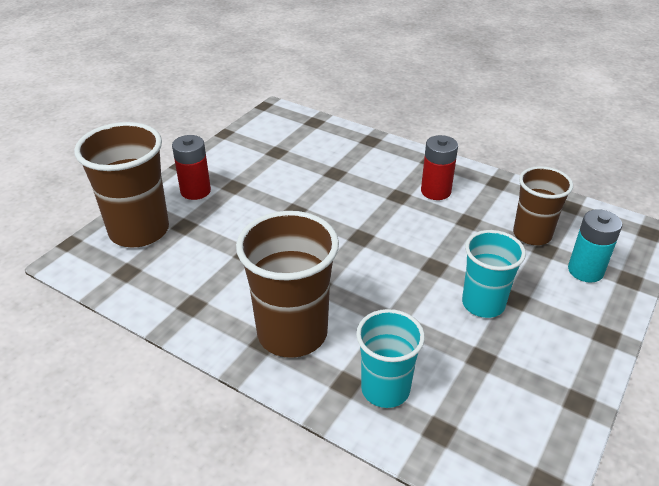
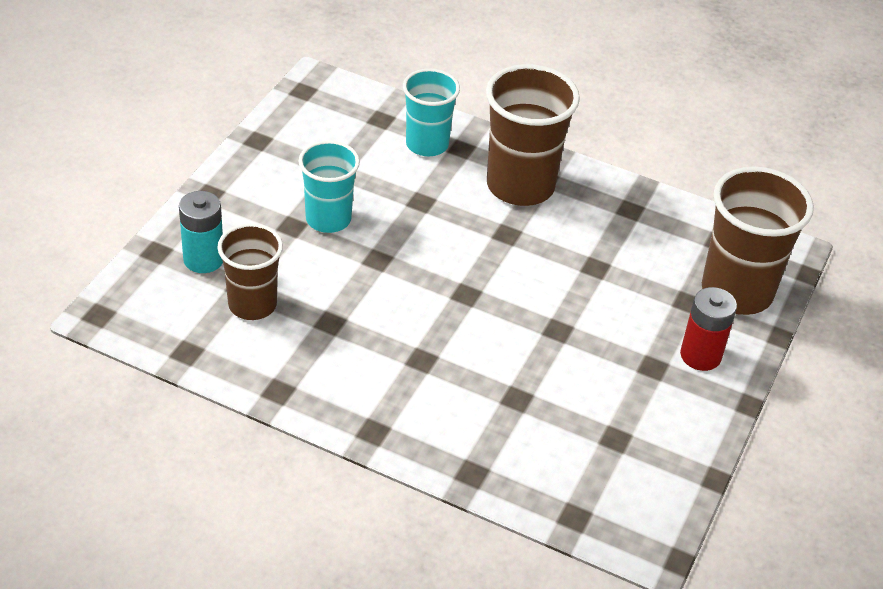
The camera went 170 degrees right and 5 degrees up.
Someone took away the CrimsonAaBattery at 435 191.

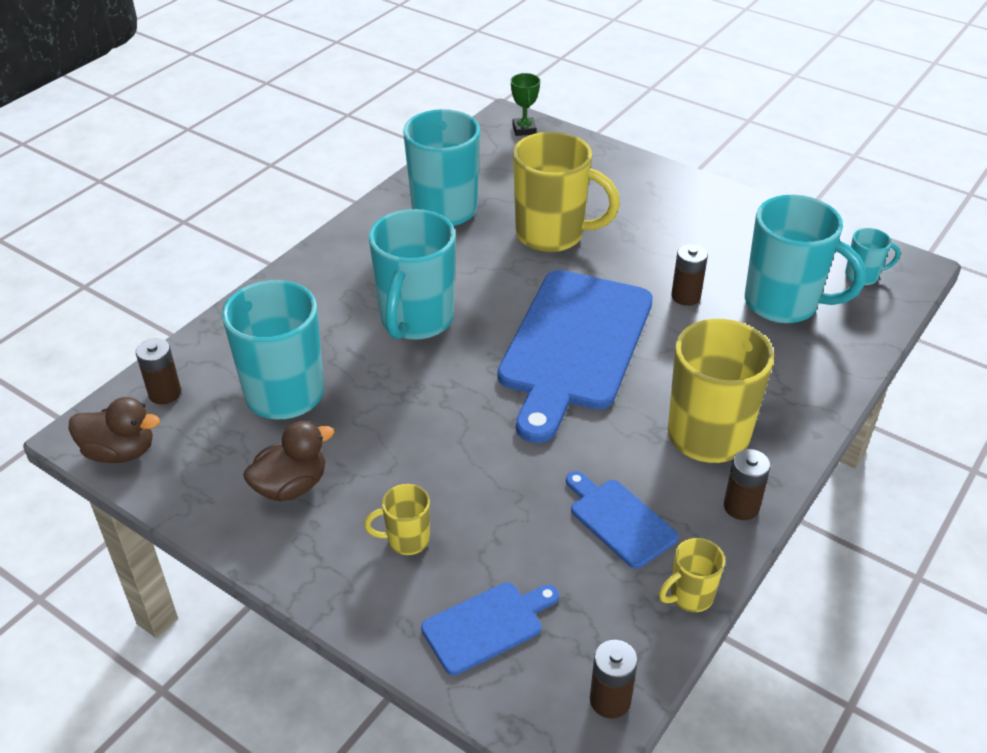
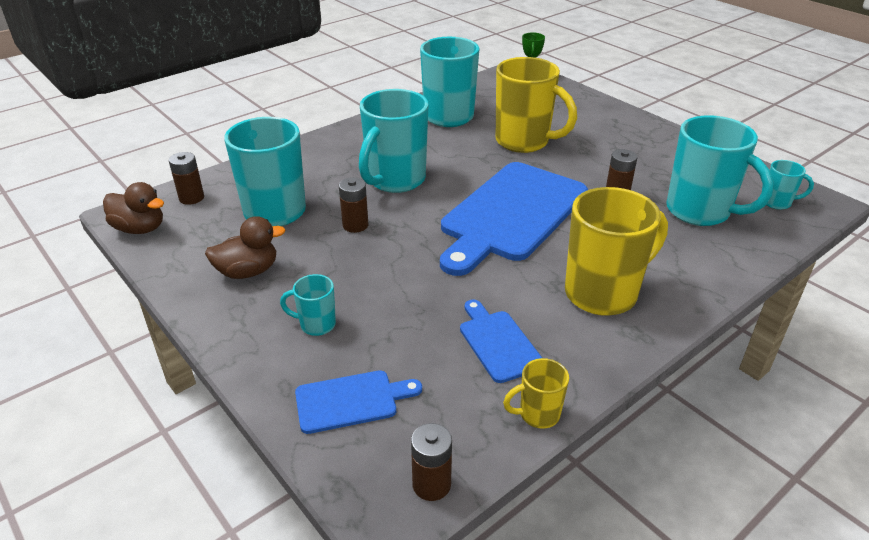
The camera went 15 degrees right and 5 degrees down.
Someone repainted the BrightYellowMug at 406 540, which became the TealMug at 316 325.
Someone carried the RussetAaBattery from 741 506 to 355 225.

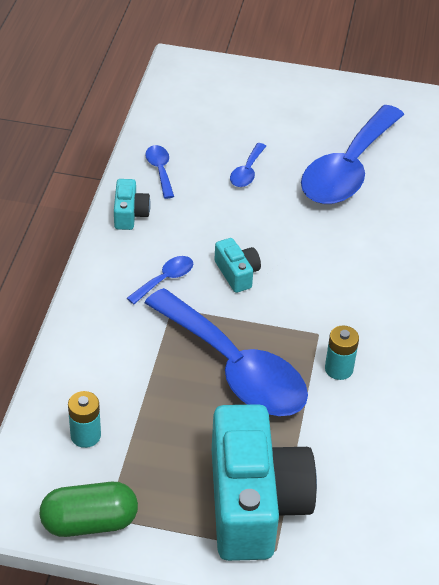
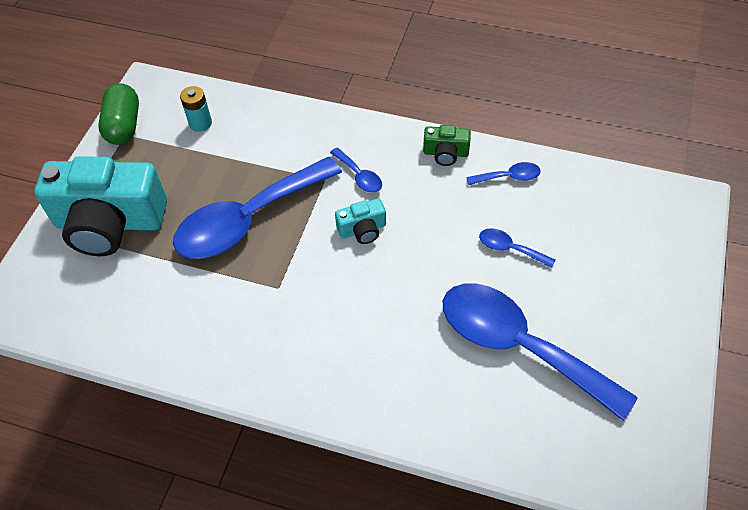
The camera went 100 degrees right and 10 degrees up.
Someone repainted the TealPhotoCamera at 130 214, which became the GreenPhotoCamera at 445 153.
Someone took away the TealAaBattery at 339 369.

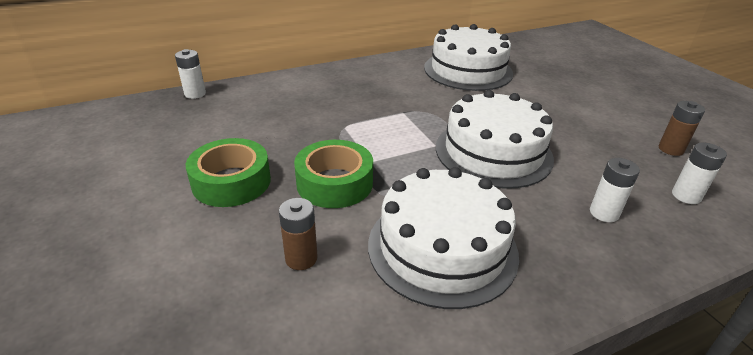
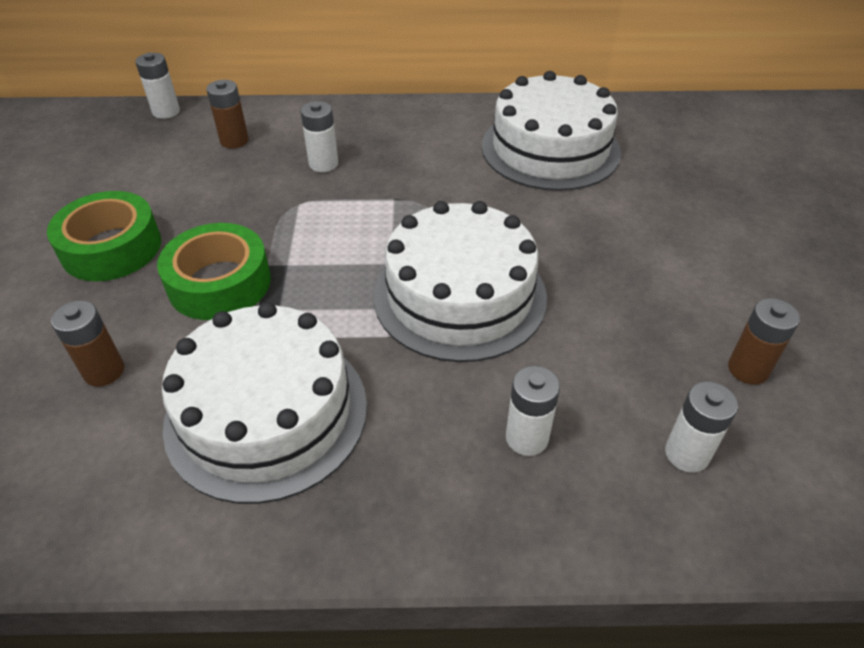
The camera went 25 degrees right and 10 degrees up.
Someone put down the RussetAaBattery at 234 141.
Someone put down the SnowWhiteAaBattery at 323 164.

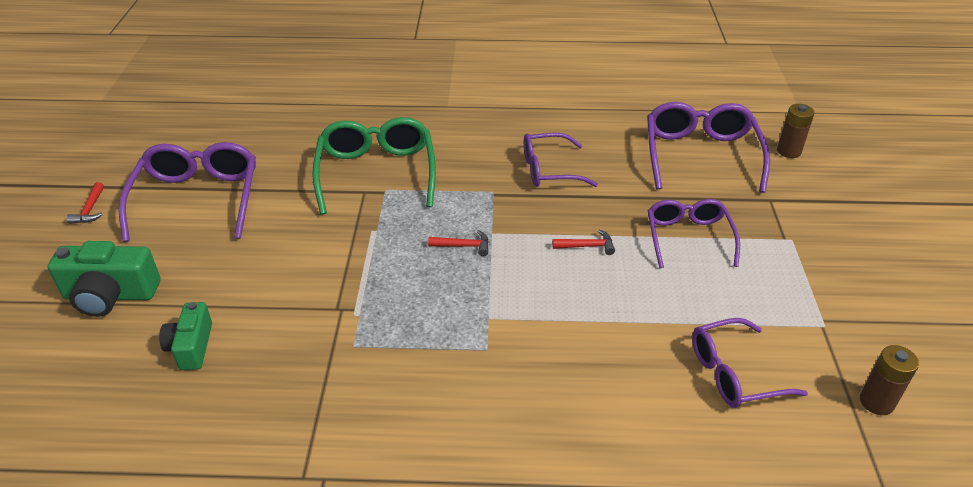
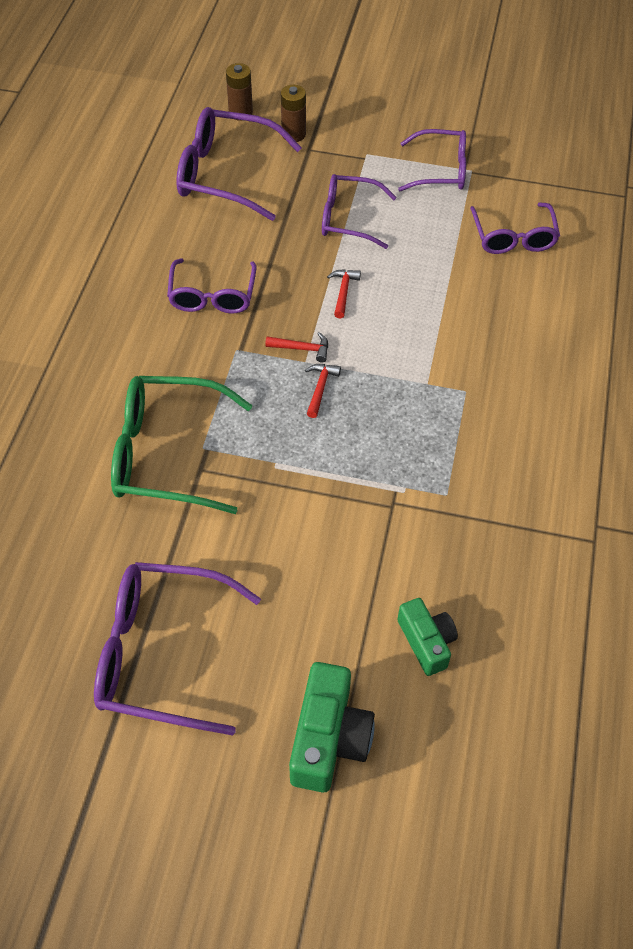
The camera went 80 degrees left and 15 degrees up.
Someone carried the CrimsonClawHammer from 90 209 to 302 349.
Someone carried the RussetAaBattery from 876 402 to 293 134.
Someone rotated the GreenPhotoCamera at 191 347 by 120 degrees counterclockwise.
Someone put down the VioletGlasses at 440 170.

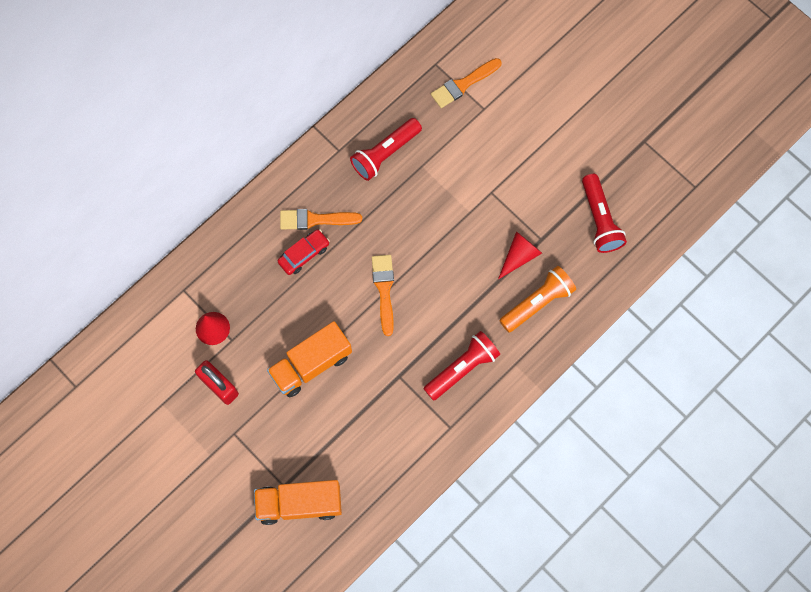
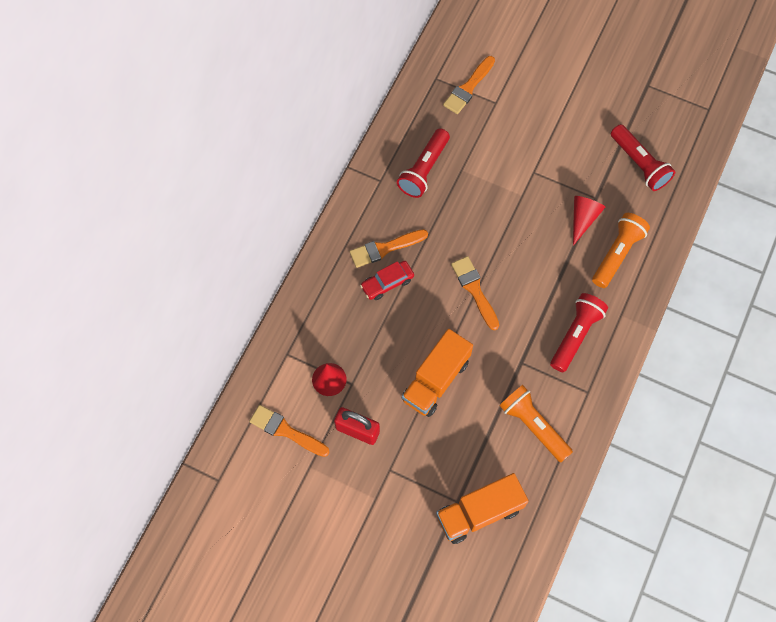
The camera went 20 degrees left and 5 degrees down.
Someone put down the BrightOrangePaintBrush at 286 431.
Someone rotated the CrimsonCar at 304 254 by 150 degrees counterclockwise.
Someone put down the BrightOrangeFlashlight at 533 426.

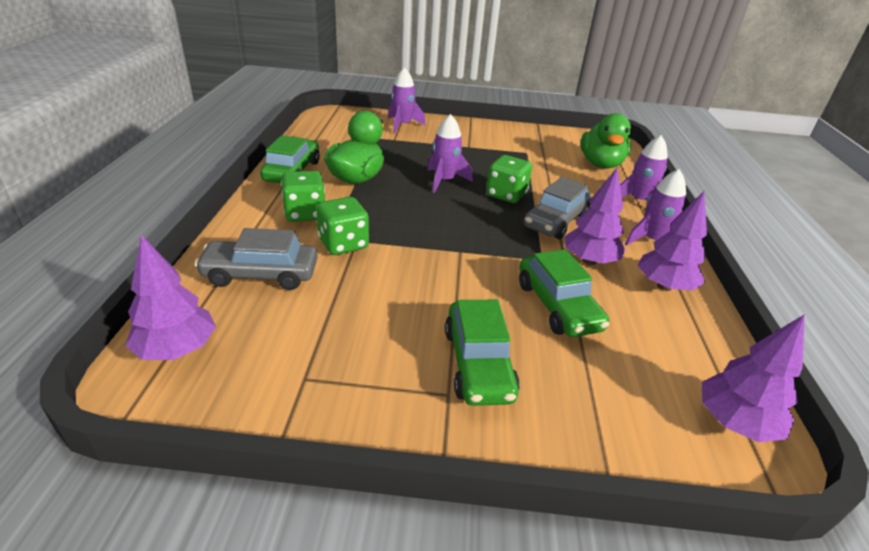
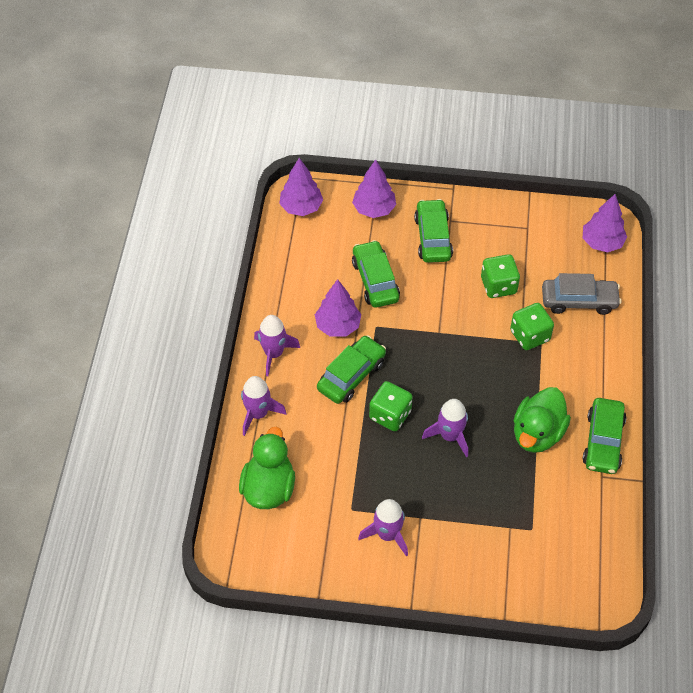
The camera went 175 degrees left and 20 degrees up.
Someone repainted the GrayCar at 555 221, which became the GreenCar at 351 375.
Someone carried the VioletFirTree from 664 286 to 374 209.
Someone carried the VioletRocket from 402 125 to 387 534.
Someone carried the GreenDice from 305 213 to 498 286.

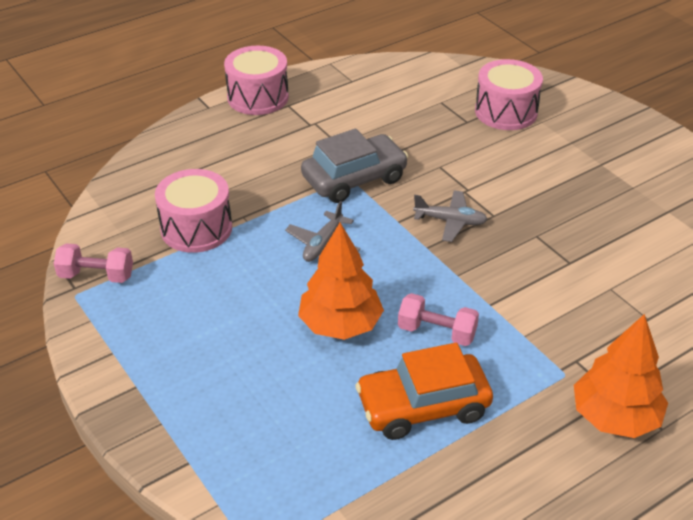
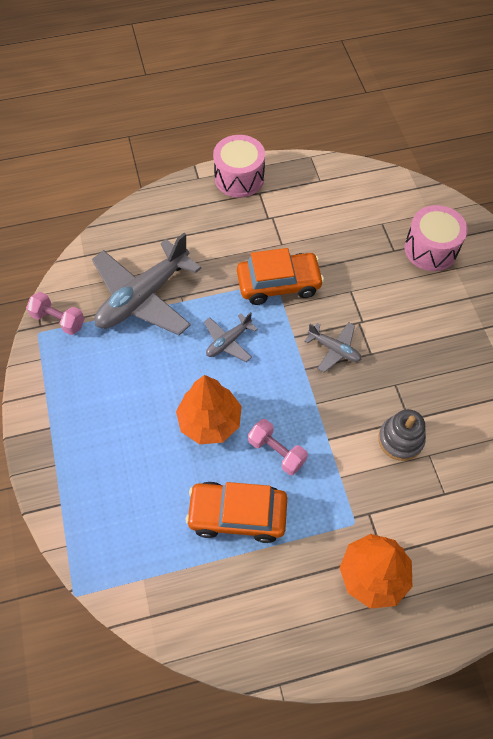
The camera went 20 degrees right and 20 degrees up.
Someone swapped the RosePinkSnareDrum at 196 228 for the GrayToyPlane at 143 297.
Someone repainted the GrayCar at 354 178, which became the BrightOrangeCar at 278 284.
Someone put down the GrayStackingRings at 400 439.

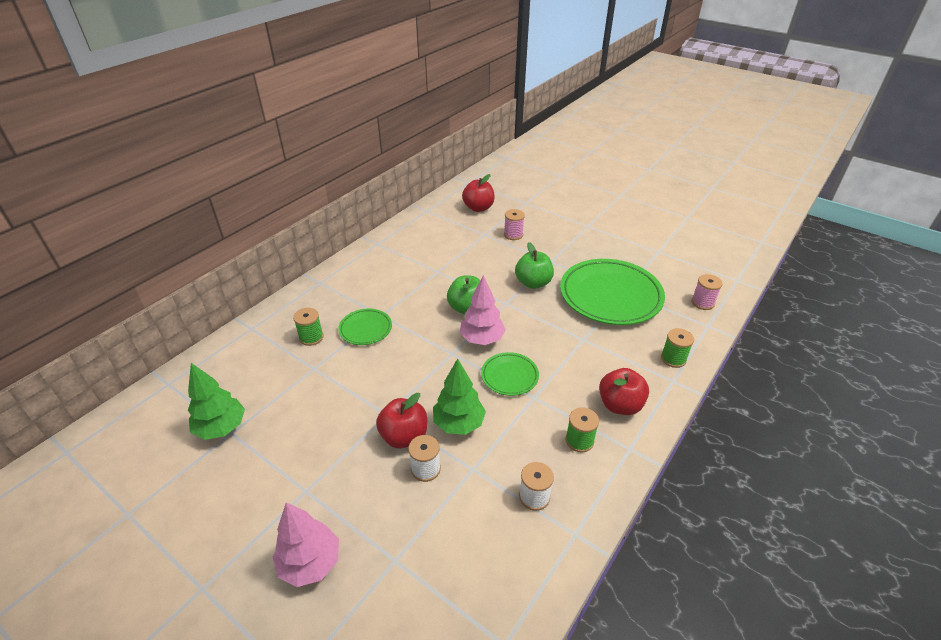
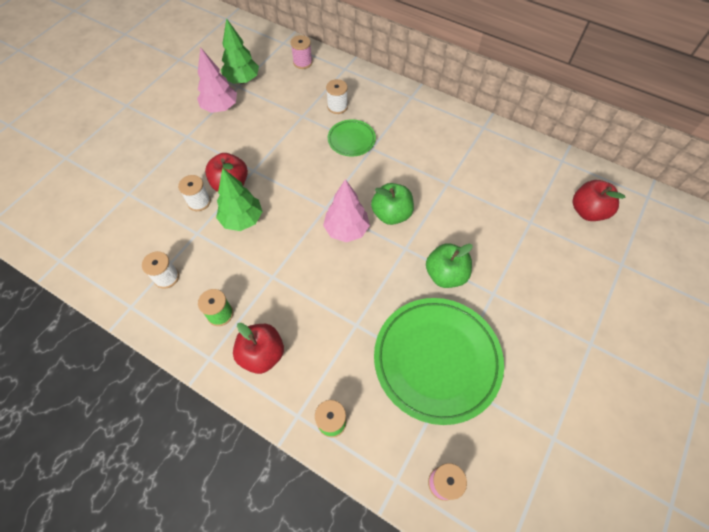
The camera went 85 degrees right and 20 degrees up.
Someone carried the RosePinkFirTree from 310 563 to 220 108.
Someone carried the RosePinkBobbin from 513 235 to 302 62.
Someone repainted the GreenBobbin at 311 337, which became the SnowWhiteBobbin at 337 107.
Someone took away the GreenFlatDish at 509 376.

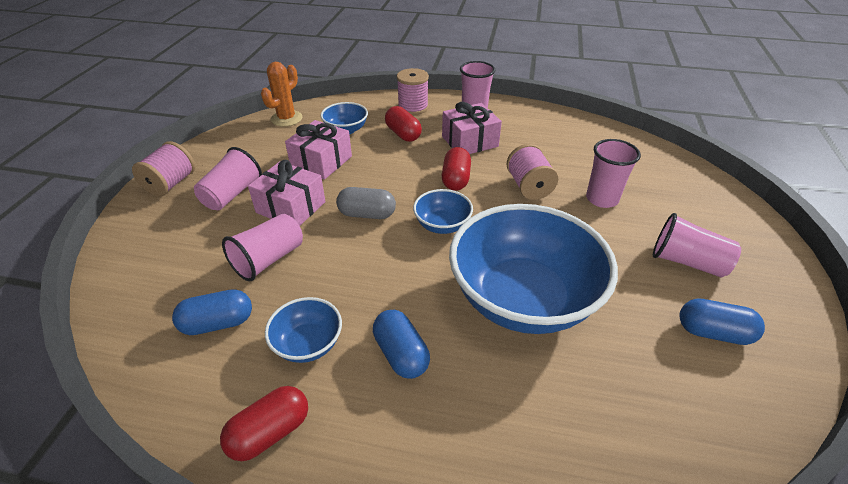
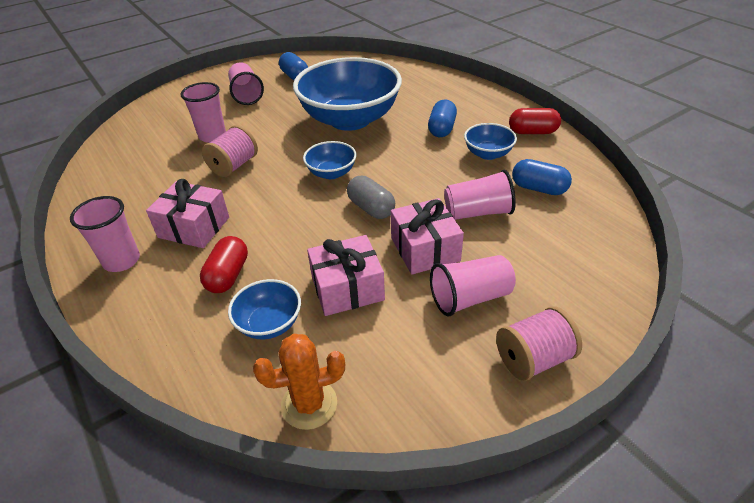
The camera went 135 degrees left and 0 degrees up.
Someone took away the RosePinkBobbin at 413 107.
Someone took away the CrimsonPill at 456 179.

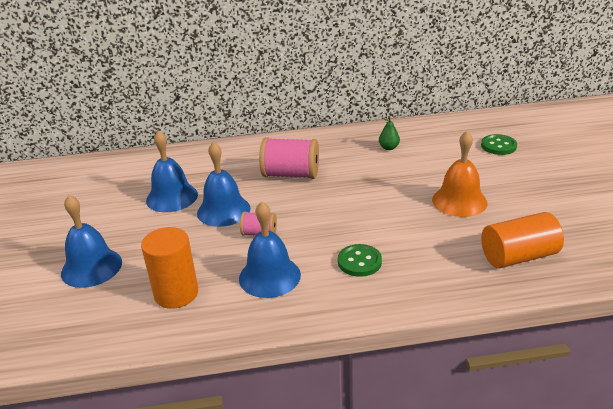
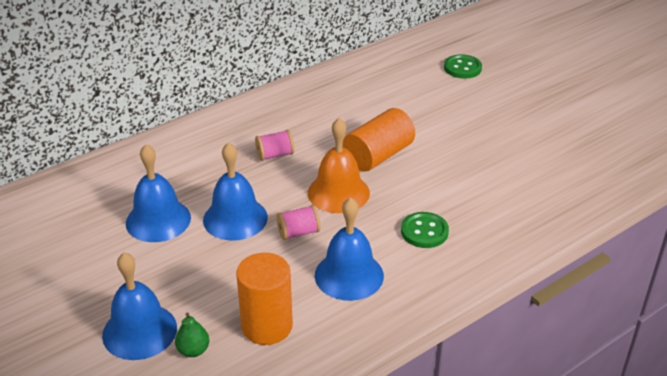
The camera went 30 degrees left and 5 degrees up.
Someone carried the GreenPearFruit from 389 148 to 193 350.
Someone scaled the RosePinkBobbin at 291 174 by 0.53.
Someone carried the BrightOrangeHandBell from 459 201 to 338 192.
Someone carried the BrightOrangeSolidCylinder from 518 256 to 378 155.

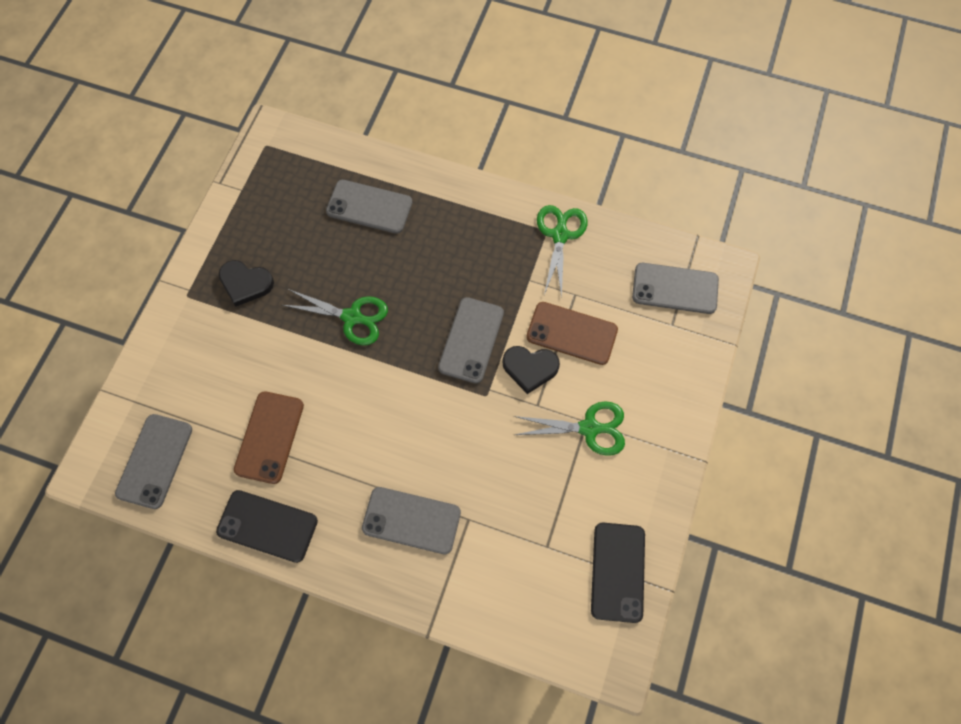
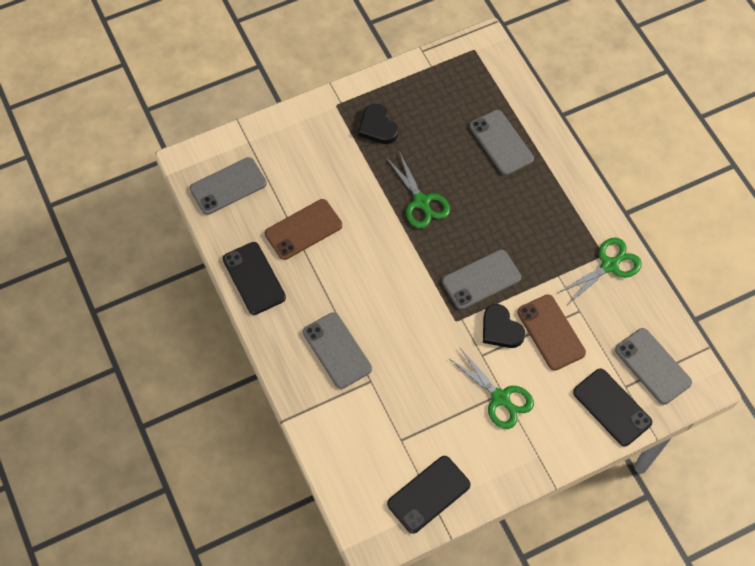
The camera went 45 degrees right and 5 degrees down.
Someone put down the EbonyPhone at 612 407.

